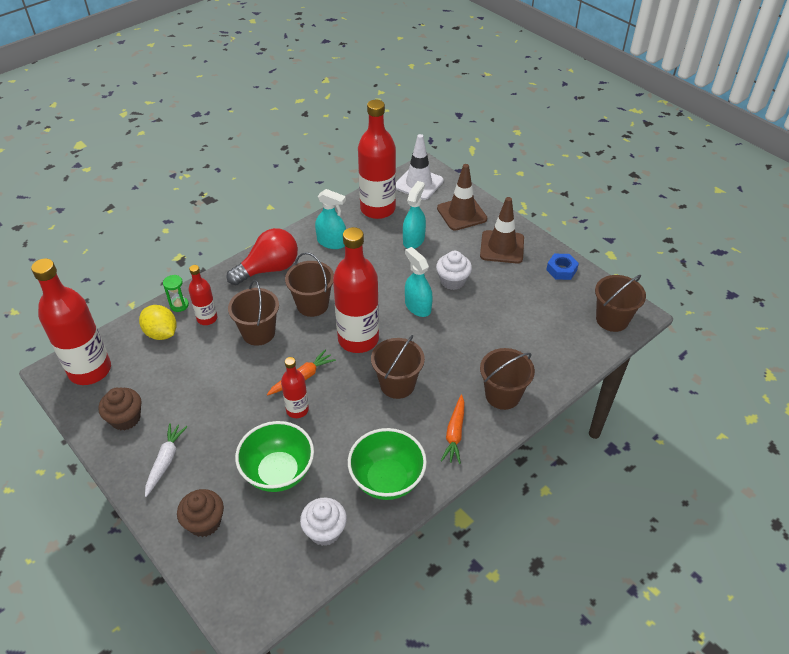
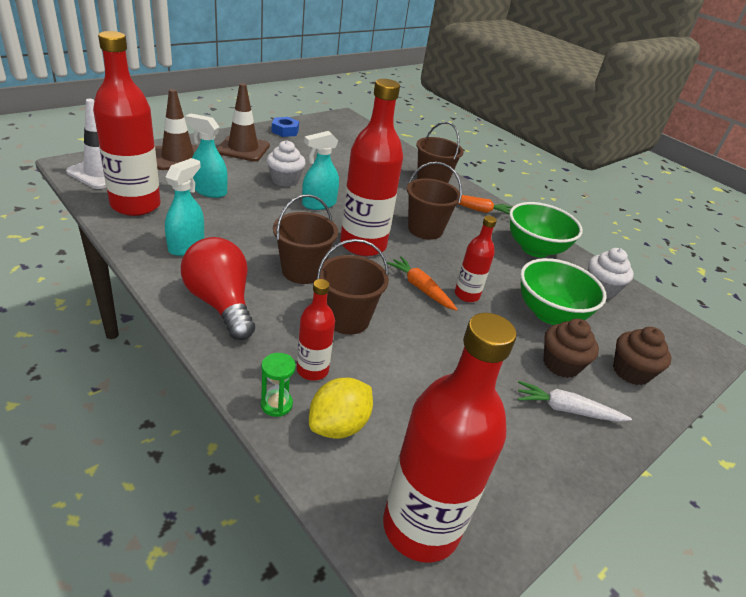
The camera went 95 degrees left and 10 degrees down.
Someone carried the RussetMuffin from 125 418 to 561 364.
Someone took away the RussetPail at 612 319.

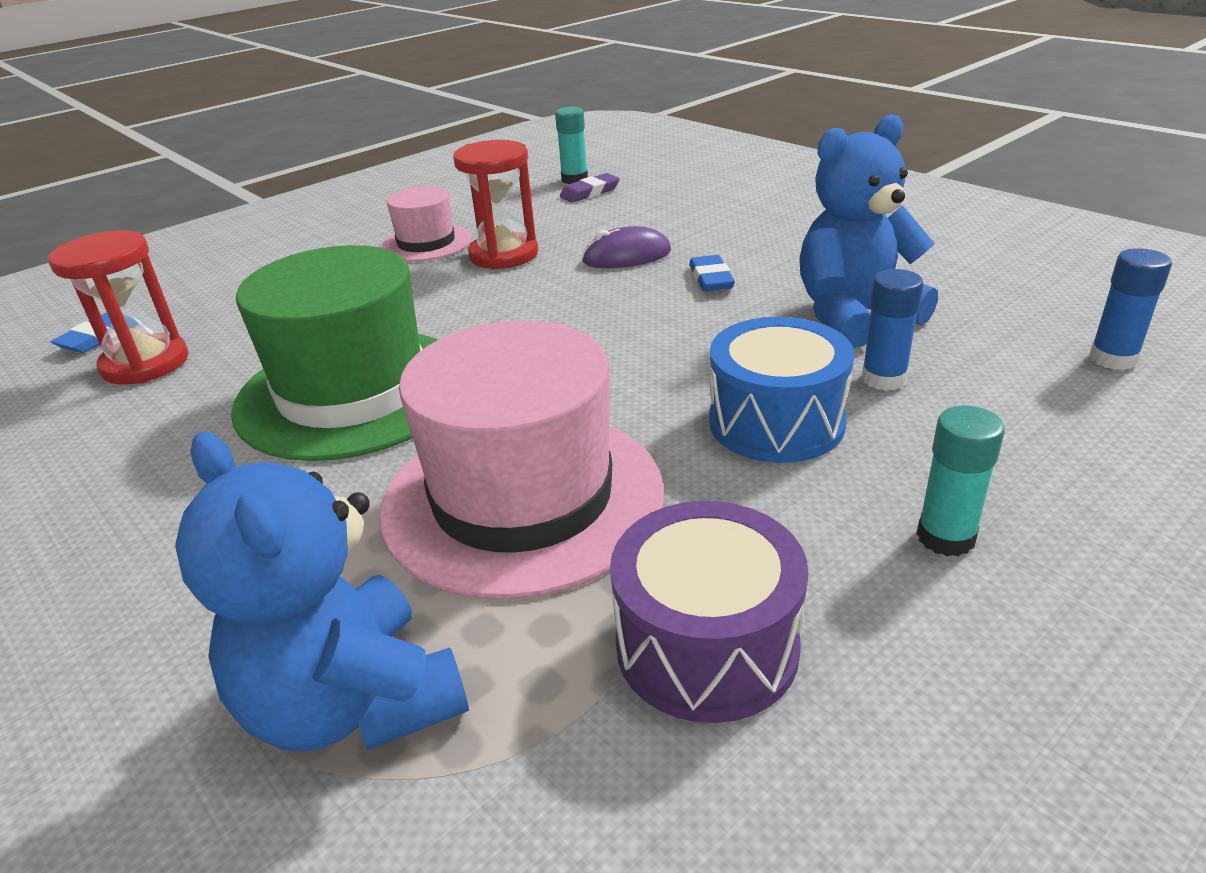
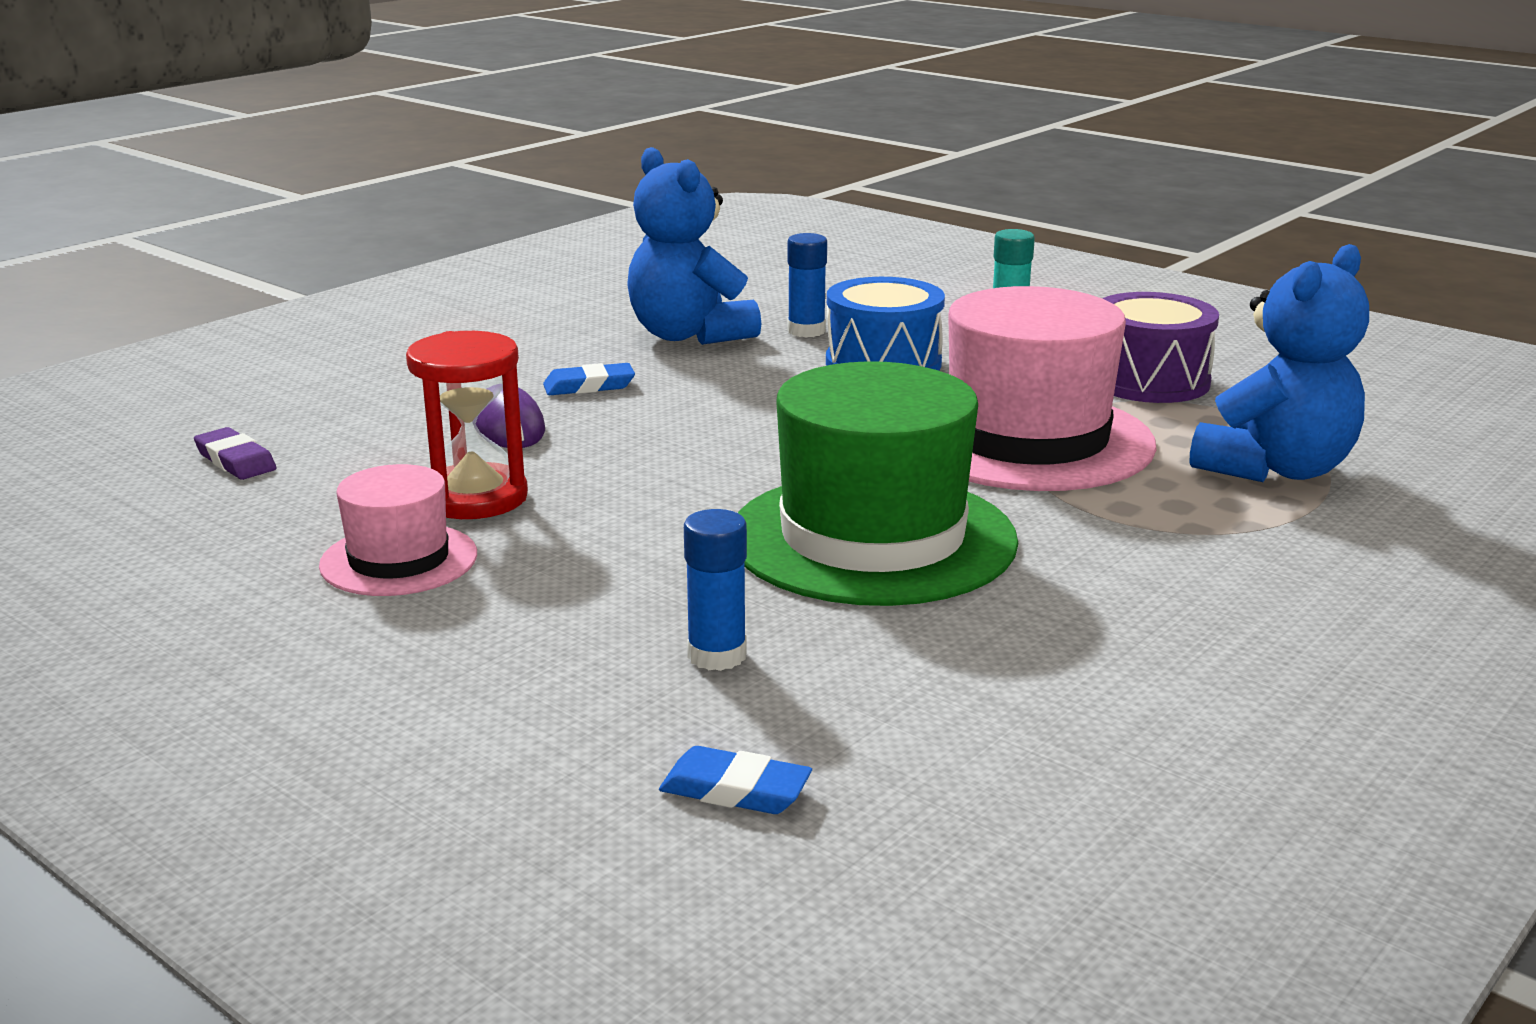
The camera went 100 degrees left and 10 degrees down.
Someone carried the BlueGlueStick from 1113 359 to 717 655.
Someone took away the CrimsonSandglass at 145 363.
Someone took away the TealGlueStick at 574 179.

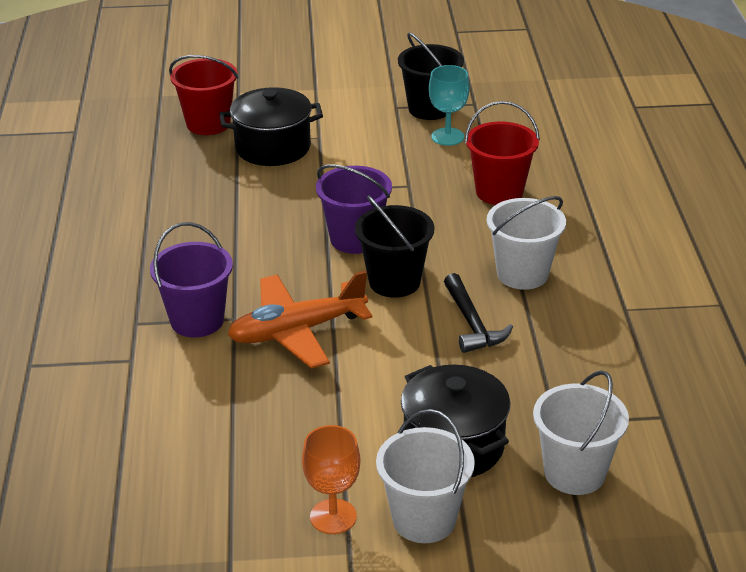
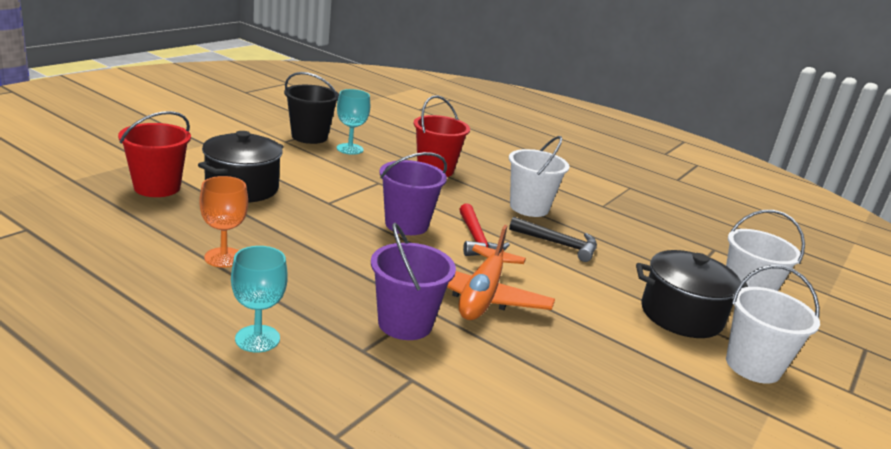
The camera went 55 degrees left and 10 degrees down.
Someone carried the BrightOrangeWineGlass from 333 516 to 223 257.
Someone put down the TealWineGlass at 257 339.
Someone swapped the EbonyPail at 394 282 for the CrimsonClawHammer at 476 239.

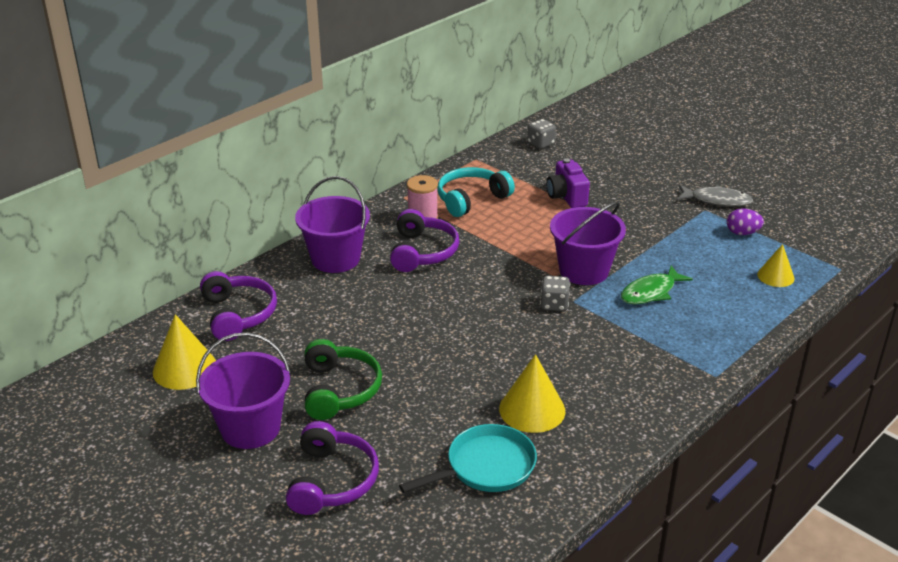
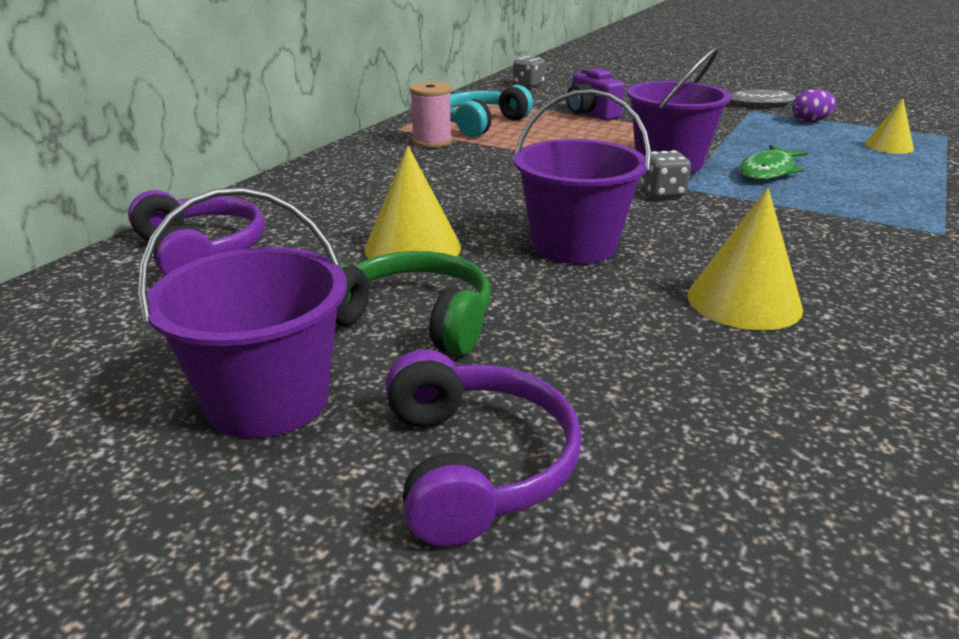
The camera went 15 degrees left and 5 degrees down.
Someone rotated the GreenHeadset at 339 390 by 45 degrees counterclockwise.
Someone carried the BrightYellowConeShape from 185 368 to 412 248.
Someone carried the VioletPail from 335 259 to 574 245.
Someone took away the VioletHeadset at 422 252.
Someone took away the TealSkillet at 485 467.

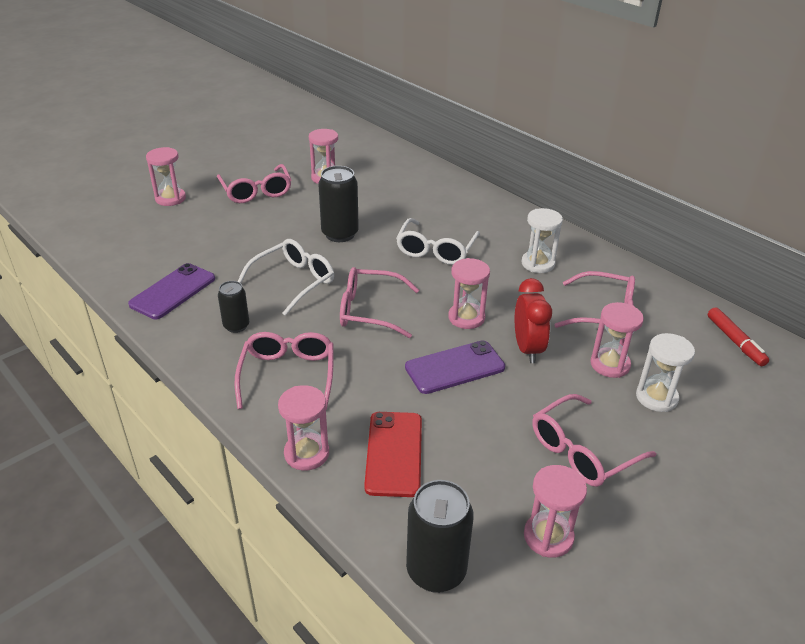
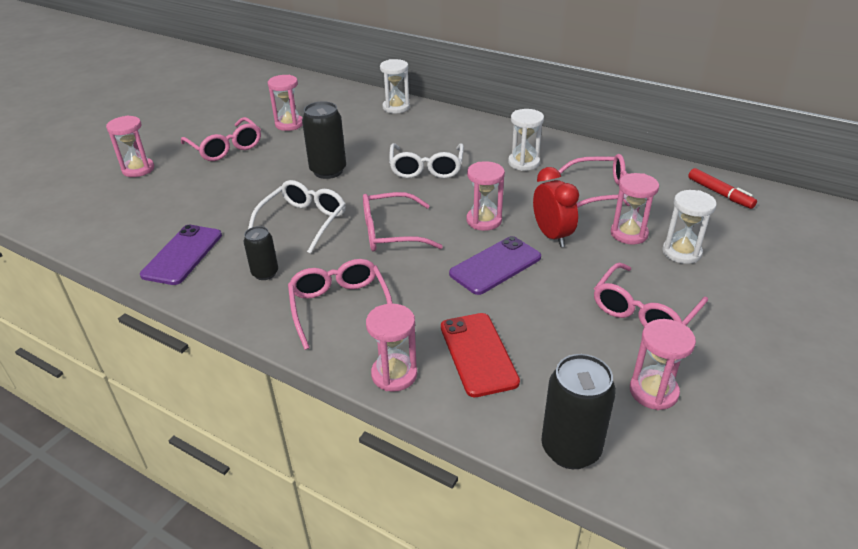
The camera went 15 degrees left and 0 degrees up.
Someone put down the SnowWhiteSandglass at 396 107.

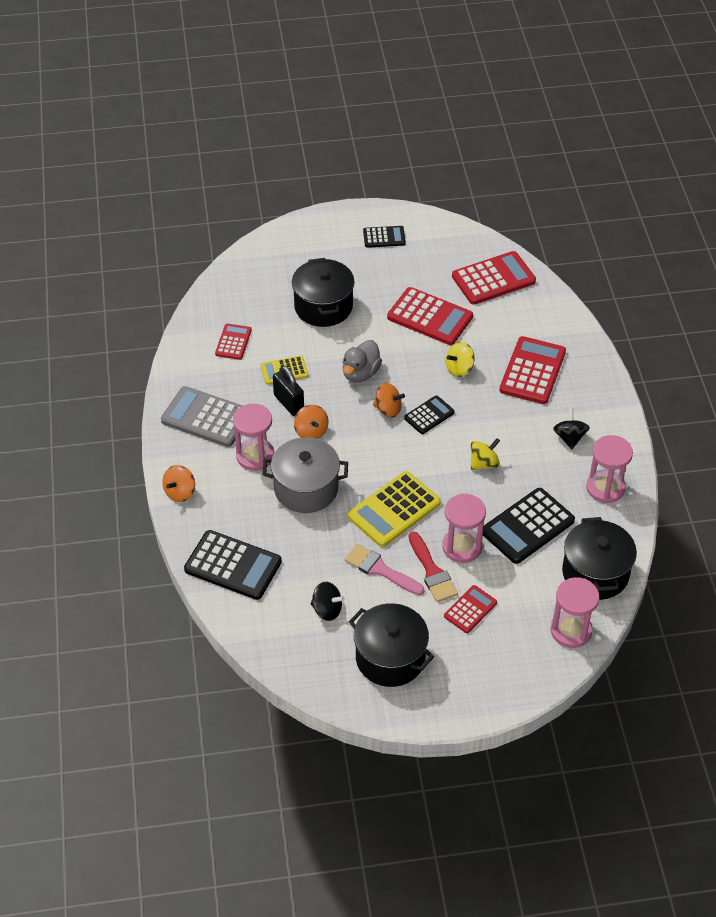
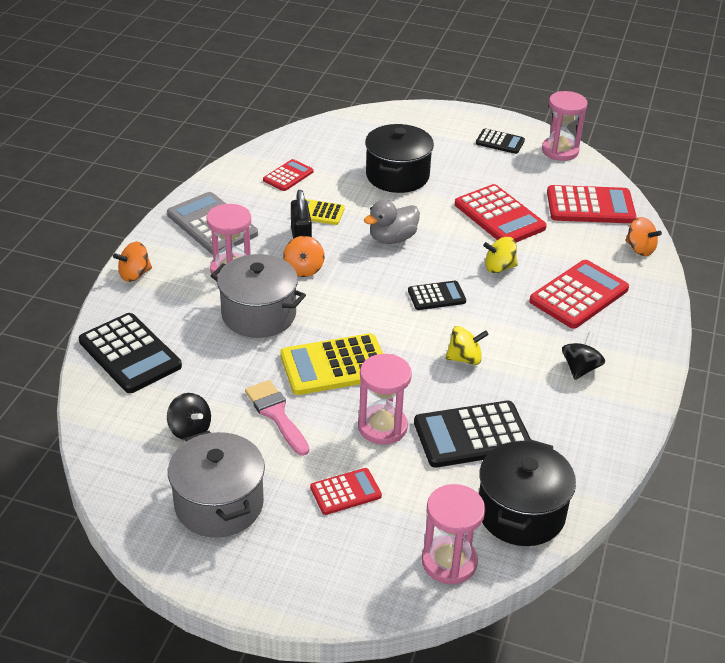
The camera went 25 degrees right and 10 degrees down.
Someone repainted the EbonyCookingPot at 390 658, which became the GrayCookingPot at 219 504.
Someone carried the RosePinkSandglass from 605 488 to 560 151.
Someone carried the BrightOrangeWhirligig from 388 409 to 639 249.
Someone took away the CrimsonPaintBrush at 432 571.

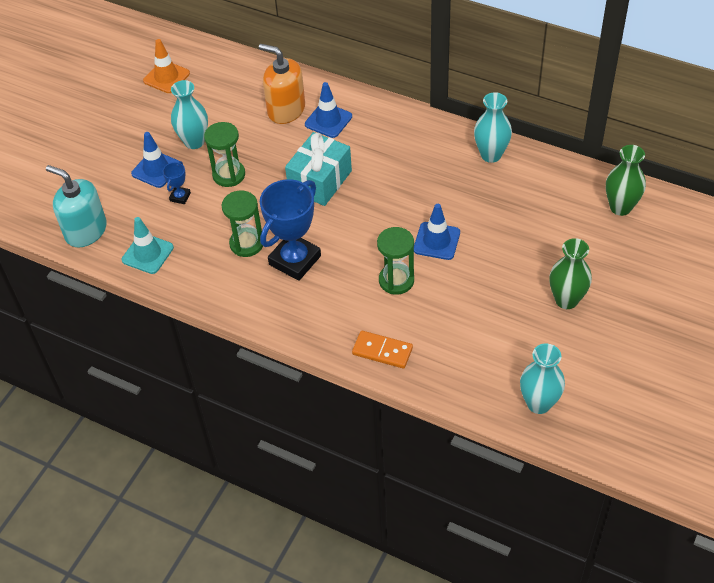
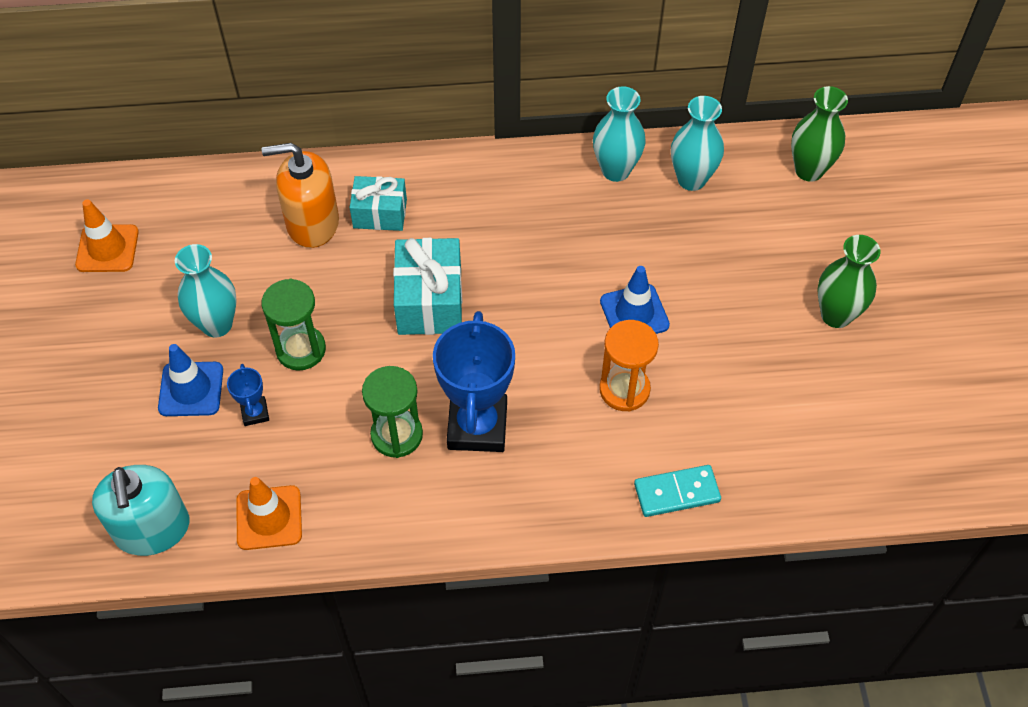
The camera went 35 degrees left and 5 degrees up.
Someone rotated the TealSoapPump at 86 231 by 105 degrees counterclockwise.
Someone repainted the TealSafetyCone at 147 254, which became the BrightOrangeSafetyCone at 269 518.
Someone swapped the BlueSafetyCone at 328 120 for the TealPresent at 380 214.
Someone repainted the GreenSandglass at 396 280, which became the BrightOrangeSandglass at 624 389.
Someone repainted the BrightOrangeDomino at 382 351, which became the TealDomino at 676 492.
Someone carried the TealTallVase from 539 403 to 691 179.

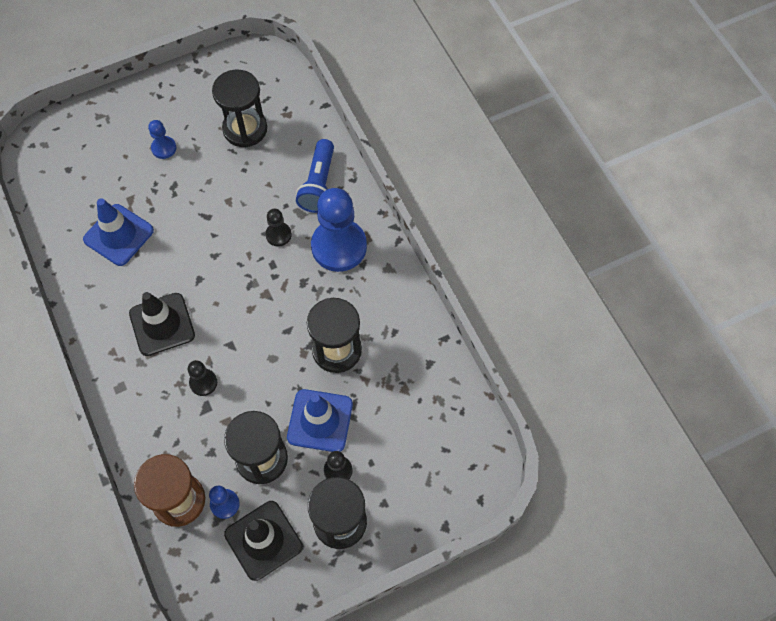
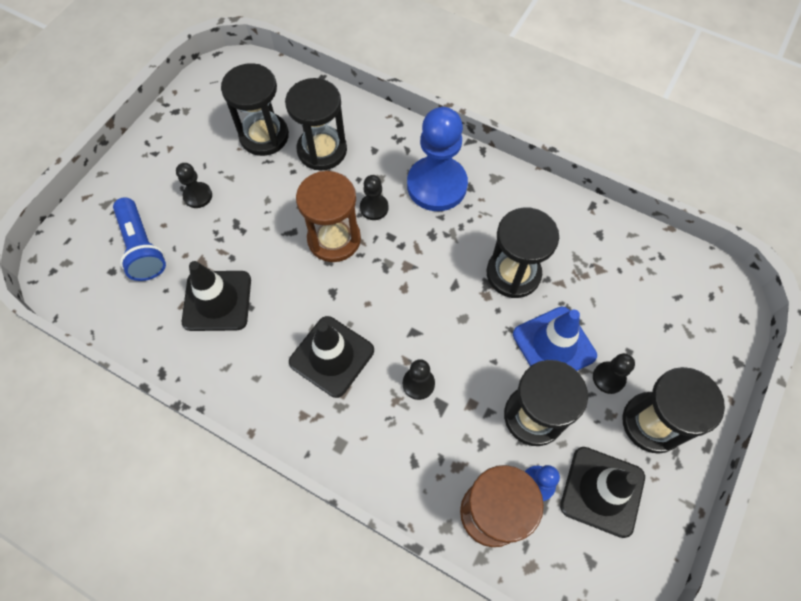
The camera went 35 degrees left and 0 degrees up.
Someone carried the BlueFlashlight from 318 184 to 142 247.
Someone repainted the BluePawn at 164 148, which became the EbonyPawn at 198 196.
Someone repainted the BlueSafetyCone at 118 235, which became the EbonySafetyCone at 217 301.
Someone put down the EbonySandglass at 322 150.
Someone put down the RussetSandglass at 334 239.

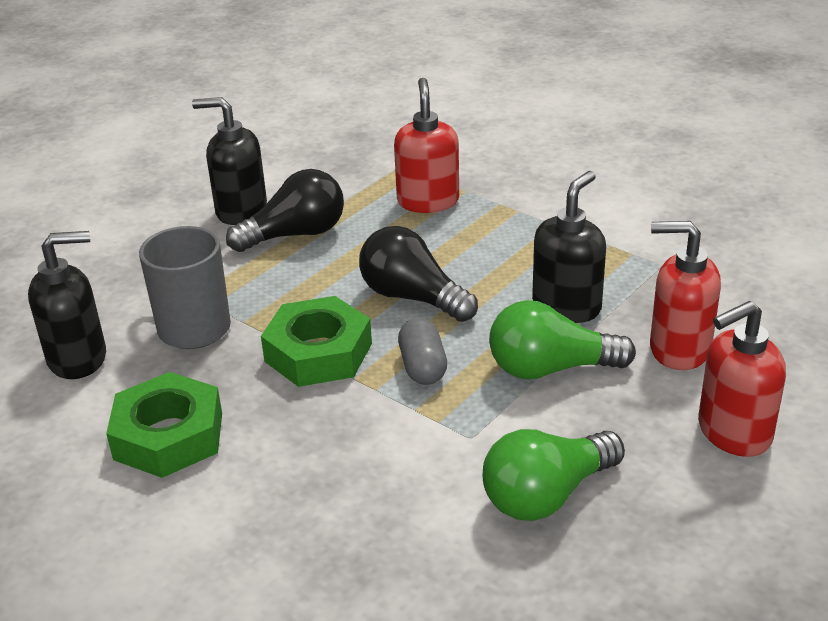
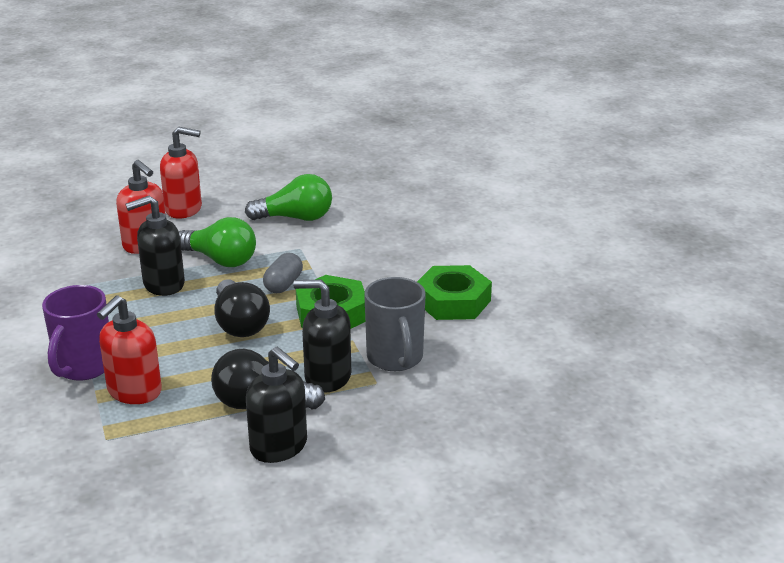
The camera went 150 degrees left and 5 degrees down.
Someone put down the VioletMug at 83 367.
Someone carried the EbonySoapPump from 78 358 to 327 377.

